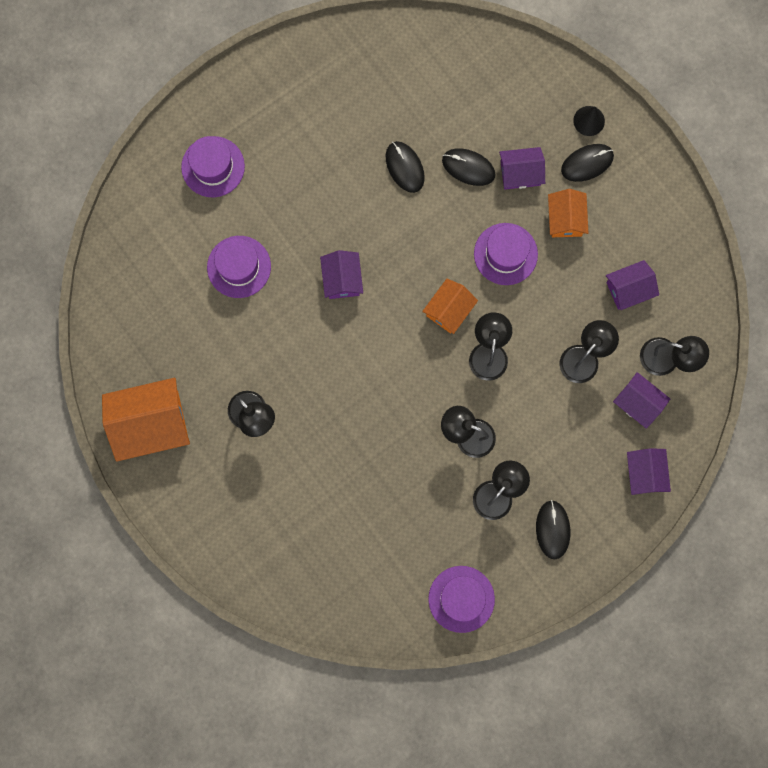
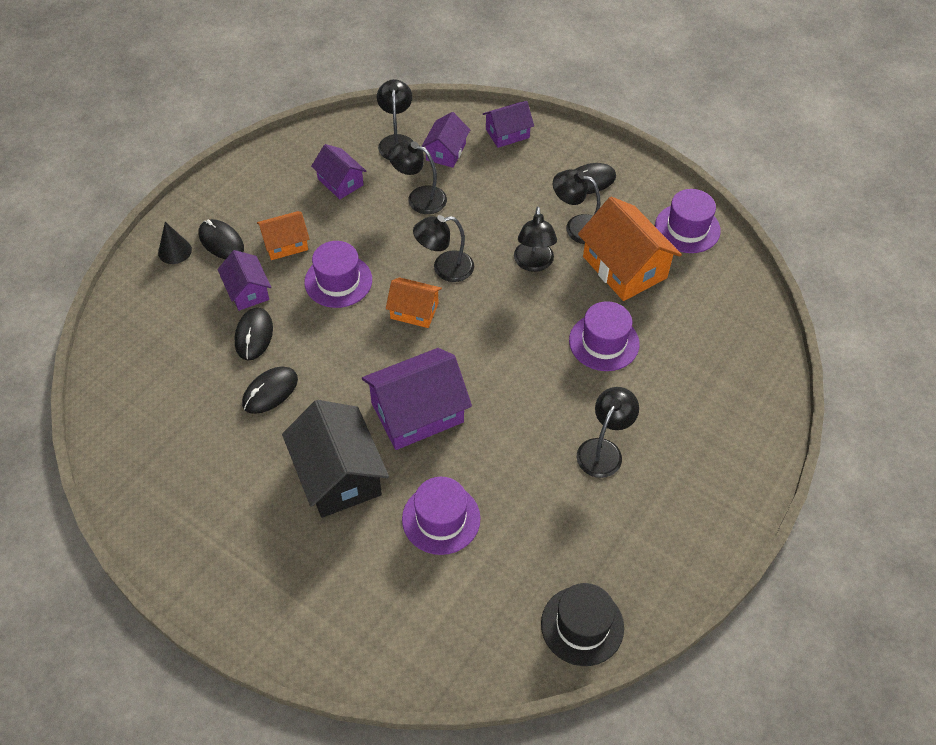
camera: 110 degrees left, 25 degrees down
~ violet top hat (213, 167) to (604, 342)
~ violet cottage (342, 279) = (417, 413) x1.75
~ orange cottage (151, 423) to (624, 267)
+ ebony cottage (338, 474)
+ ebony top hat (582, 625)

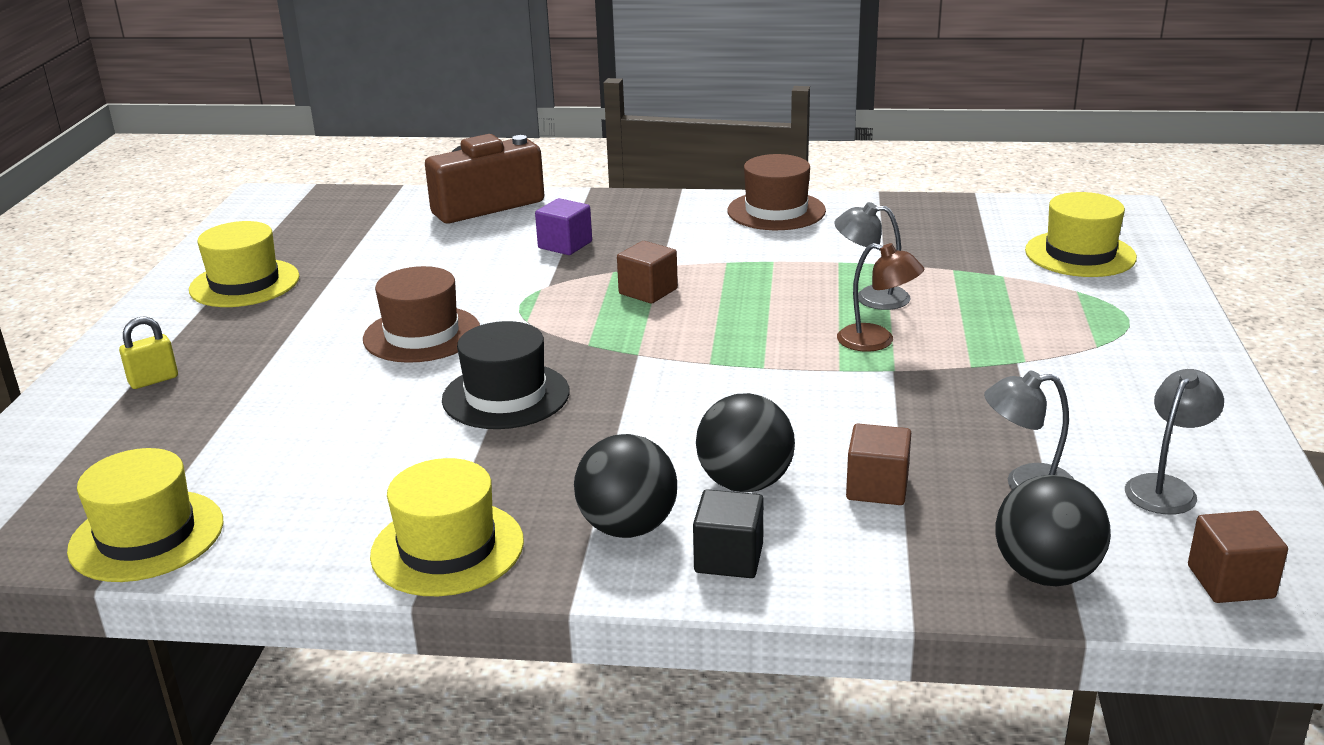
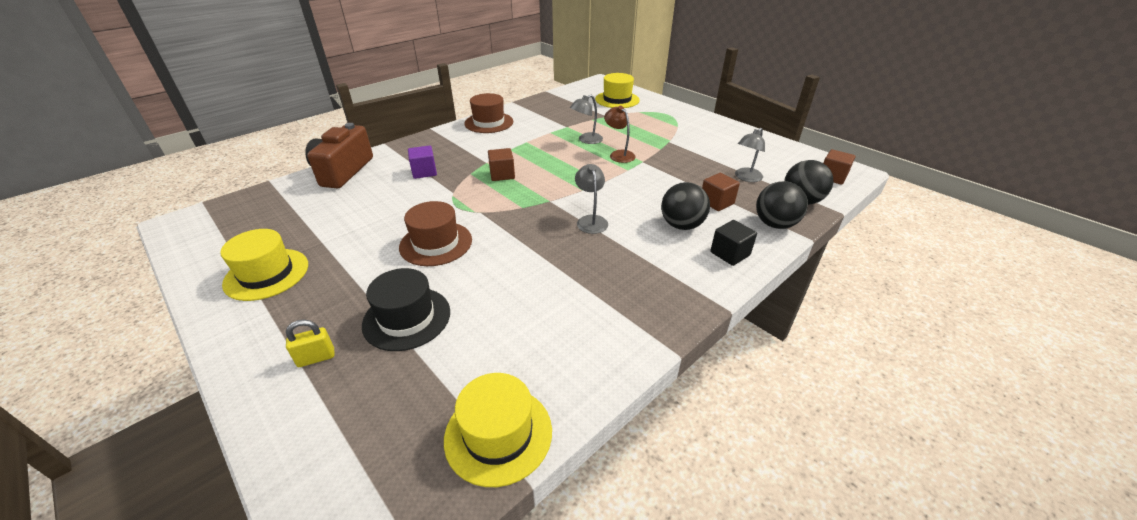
camera: 50 degrees left, 10 degrees up
~ dark brown desk lamp (877, 341) = (618, 154) 105 degrees counterclockwise
~ bright yellow lock (153, 380) = (316, 358) 60 degrees clockwise
~ ebony top hat (506, 396) to (407, 318)
~ ash-grey desk lamp (1166, 488) to (590, 220)
~ ebony ball (627, 527) to (775, 224)
- bright yellow top hat (447, 548)

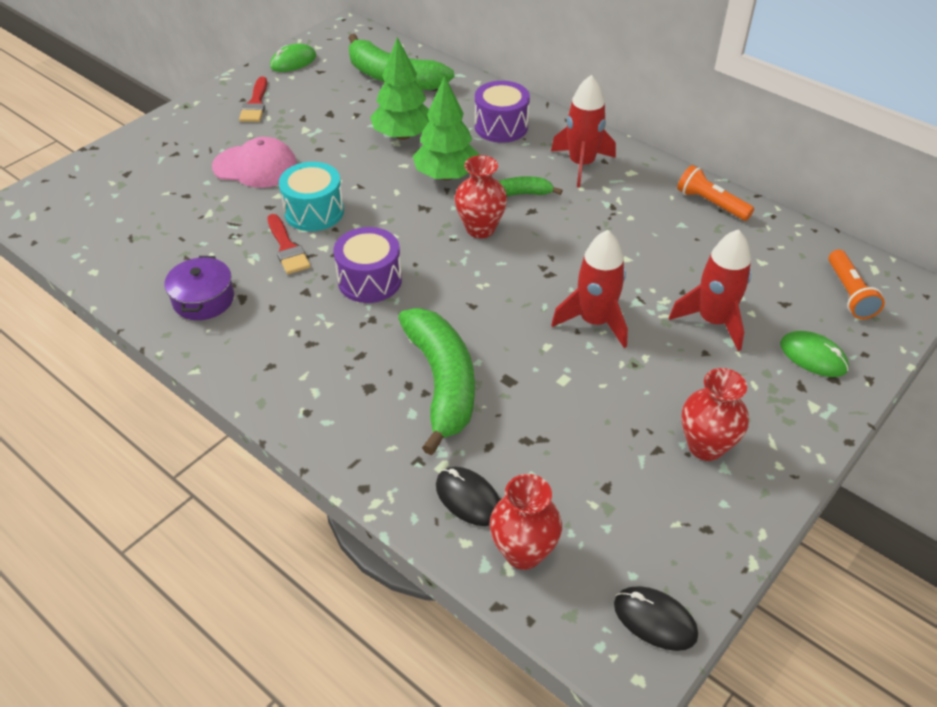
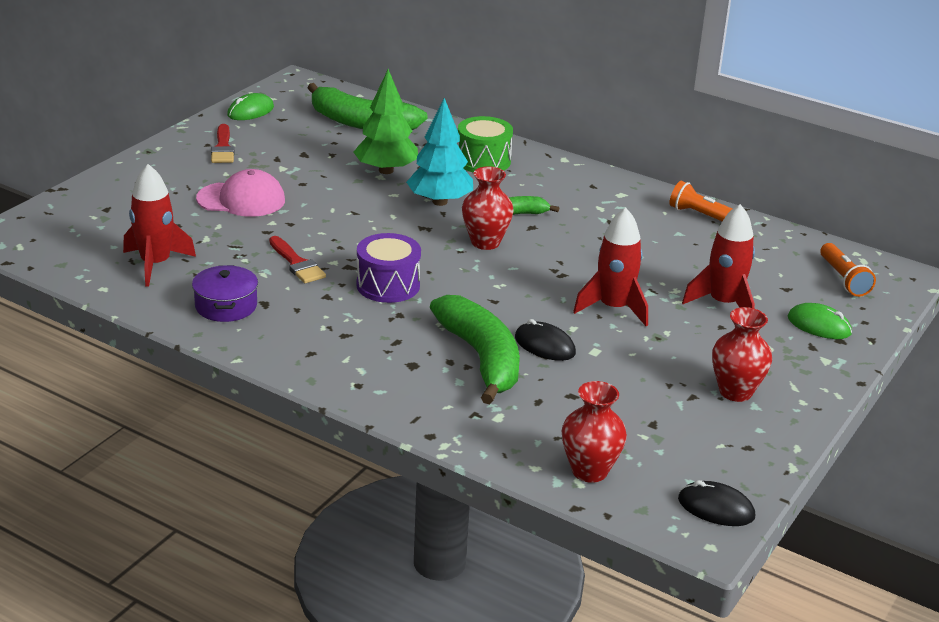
camera: 10 degrees left, 15 degrees down
~ green toy tree (446, 175) to turquoise toy tree (439, 201)
~ scarlet rocket (581, 164) to (155, 264)
~ violet drum (501, 126) to green drum (483, 161)
- turquoise drum (314, 212)
~ ebony mouse (468, 498) to (544, 345)

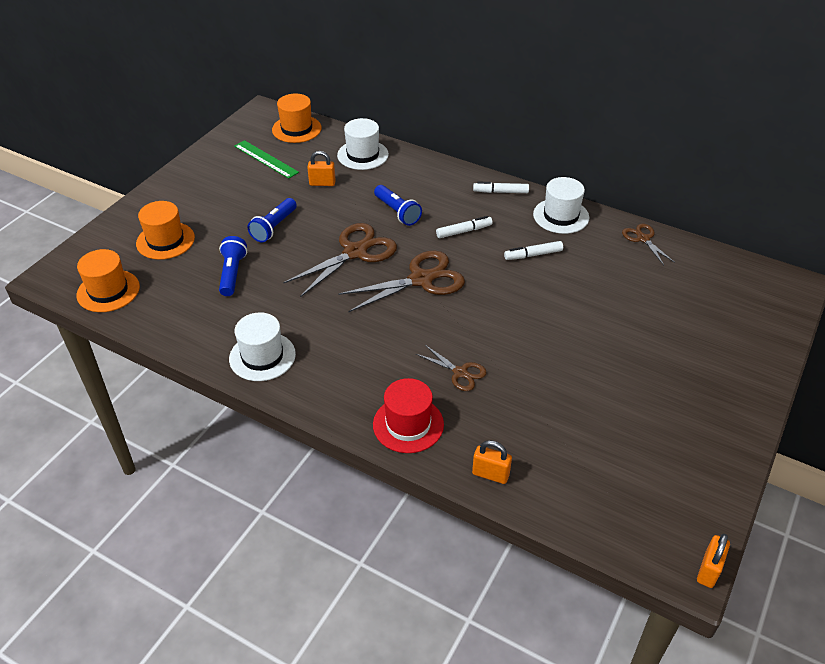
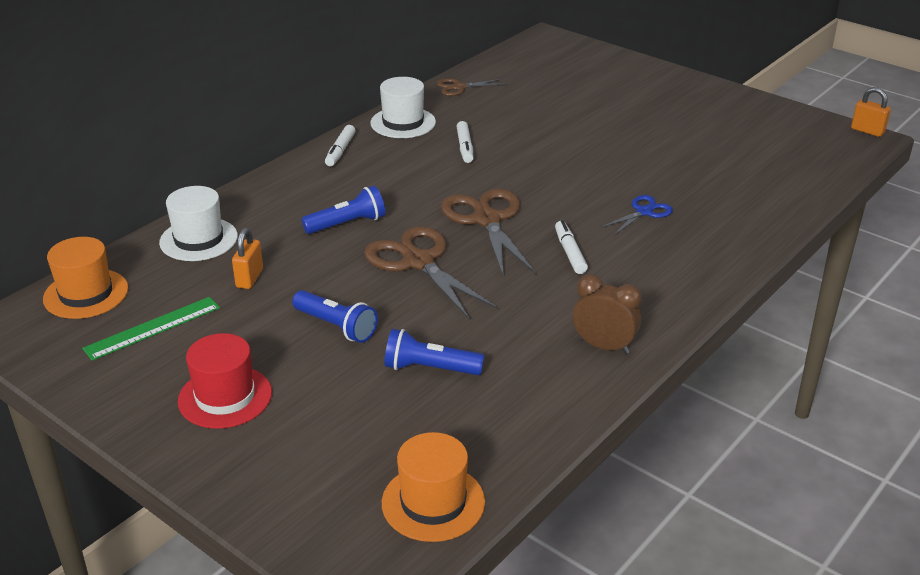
camera: 80 degrees left, 10 degrees down
- orange top hat (165, 240)
~ pure white marker pen (464, 231) to (570, 252)
~ pure white top hat (262, 356) to dark brown alarm clock (603, 346)
~ dark brown pair of scissors (460, 372) to royal blue pair of scissors (644, 212)
~ scarlet top hat (408, 424) to (225, 397)
- orange lock (490, 474)

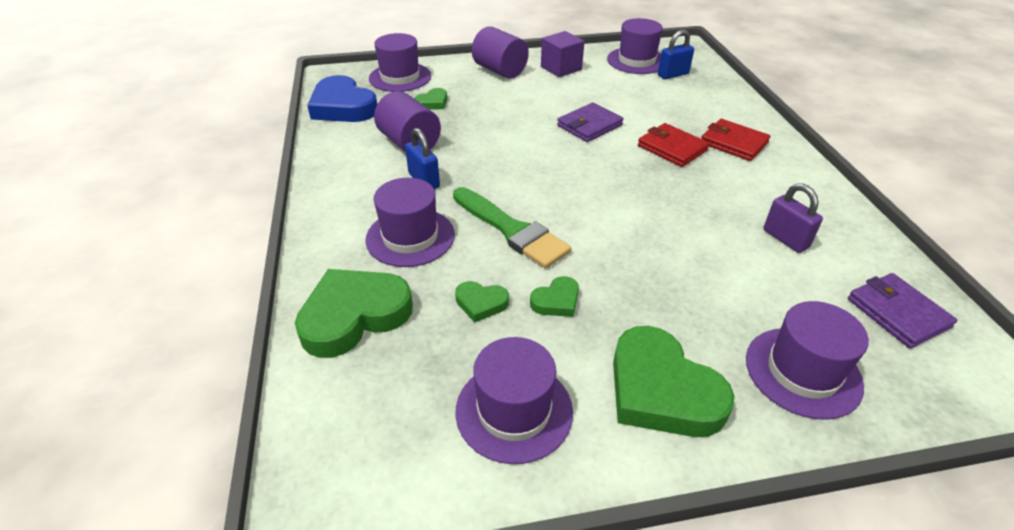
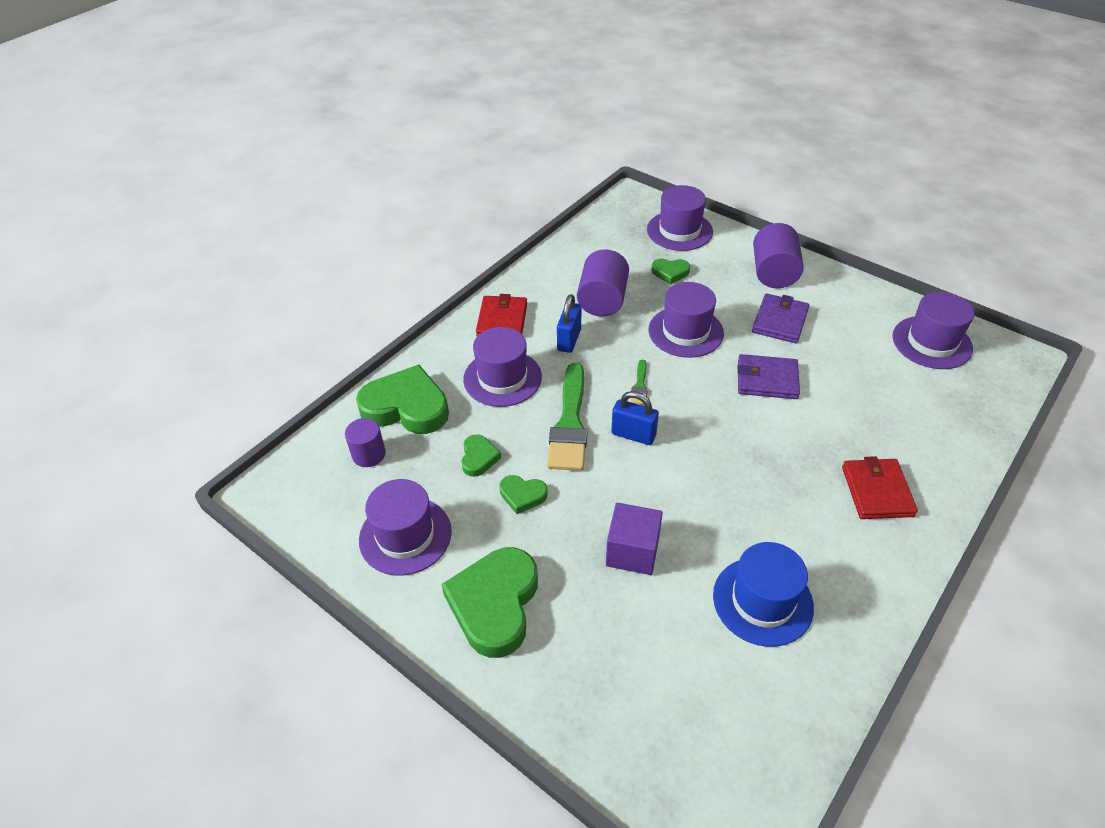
camera: 50 degrees right, 5 degrees up
~ royal blue lock (673, 75) to (633, 435)
~ violet solid cube (561, 68) to (632, 551)
- royal blue heart shape (343, 107)
~ scarlet billfold (672, 148) to (502, 320)
~ violet lock (785, 239) to royal blue top hat (762, 601)
~ violet billfold (897, 313) to (779, 321)
~ green heart shape (481, 303) = (479, 458) 150 degrees counterclockwise
~ violet top hat (803, 372) to (685, 331)
+ green brush (640, 385)
+ violet cylinder (369, 454)

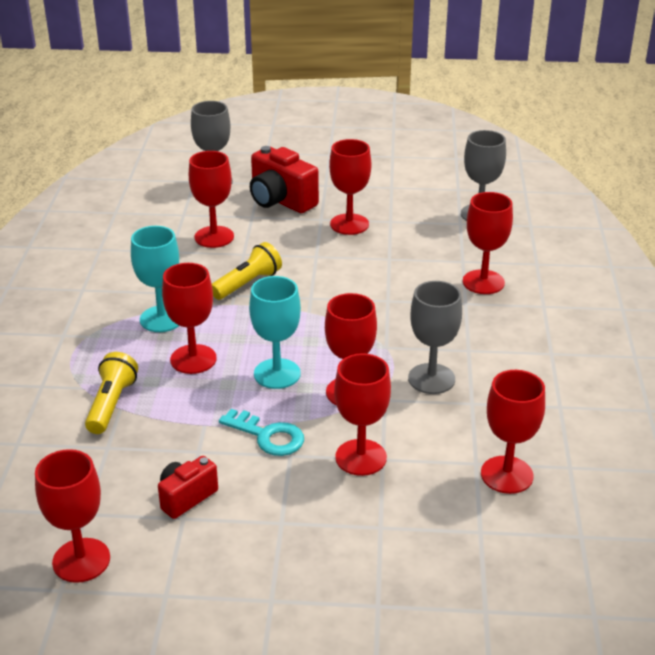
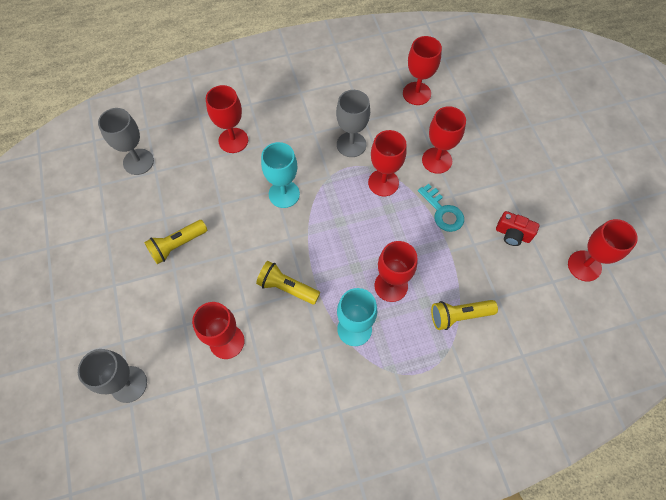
camera: 110 degrees left, 30 degrees up
~ scarlet goblet (349, 224) to bright yellow flashlight (177, 245)
- scarlet compact camera (280, 201)
~ turquoise goblet (277, 374) to (284, 194)
~ turquoise key (268, 436) = (443, 212) 135 degrees clockwise

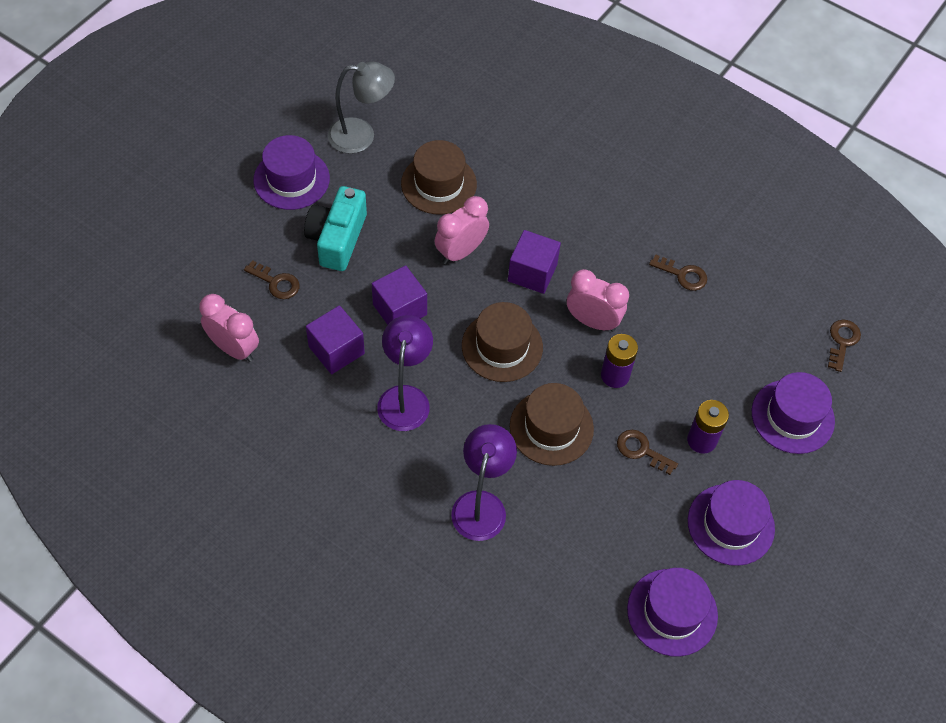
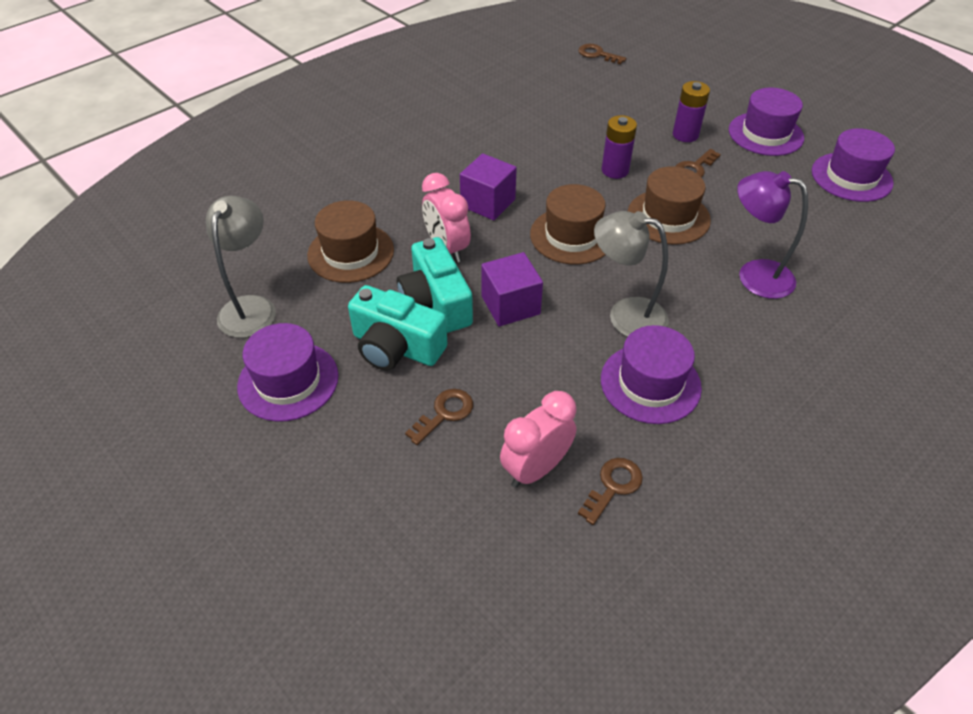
camera: 75 degrees left, 10 degrees down
~ dark brown key (683, 275) to (613, 486)
- rosy alarm clock (592, 321)
- violet solid cube (336, 350)
~ violet desk lamp (405, 398) to ash-grey desk lamp (625, 315)
~ violet top hat (792, 416) to (650, 383)
+ turquoise compact camera (435, 303)

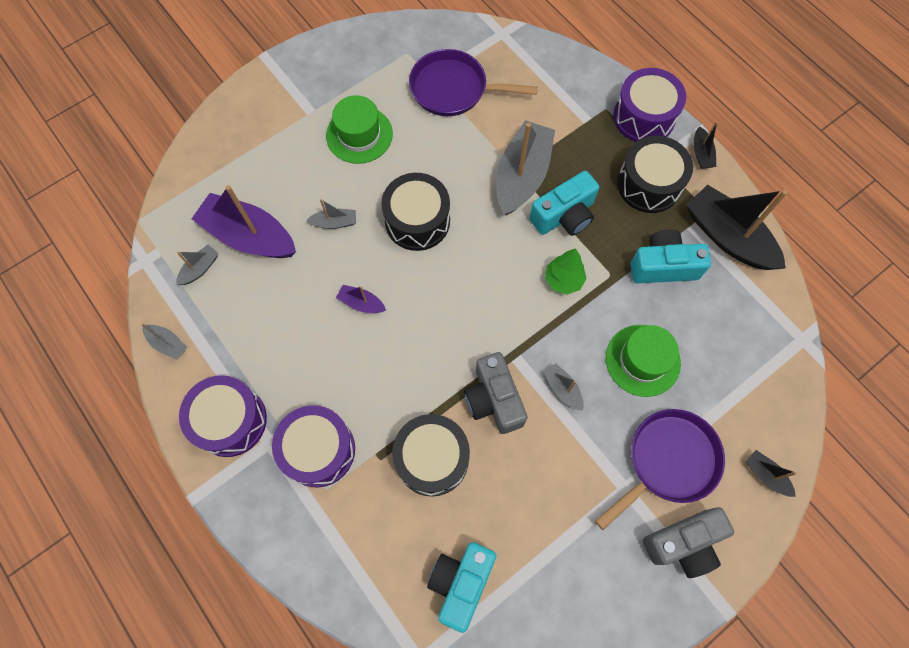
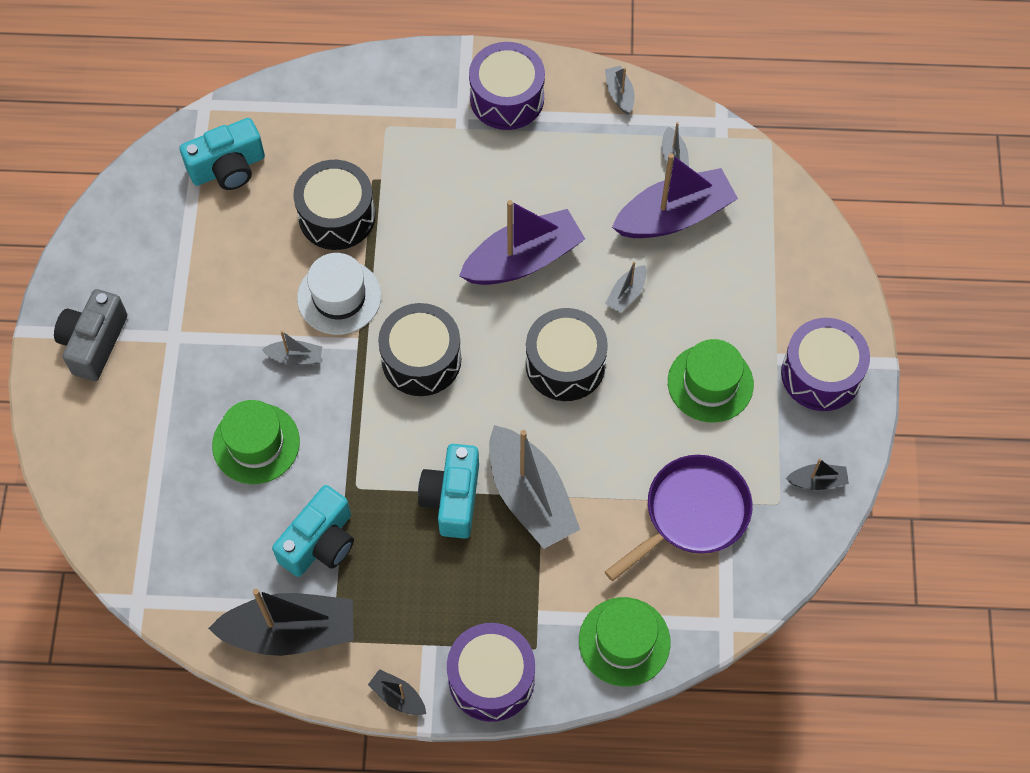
camera: 130 degrees right, 5 degrees down
~ ebony drum (649, 184) to (421, 359)
- green toy tree (563, 280)
~ violet boat (361, 303) = (523, 260) x2.22
~ ash-grey boat (168, 344) = (619, 94) 90 degrees clockwise
~ ash-grey compact camera (493, 400) to pure white top hat (339, 297)
~ violet drum (318, 450) to (821, 374)
- violet pan (668, 462)
~ ebony boat (766, 475) to (817, 481)
~ turquoise compact camera (461, 582) = (228, 168) 90 degrees clockwise
+ green top hat (624, 641)

